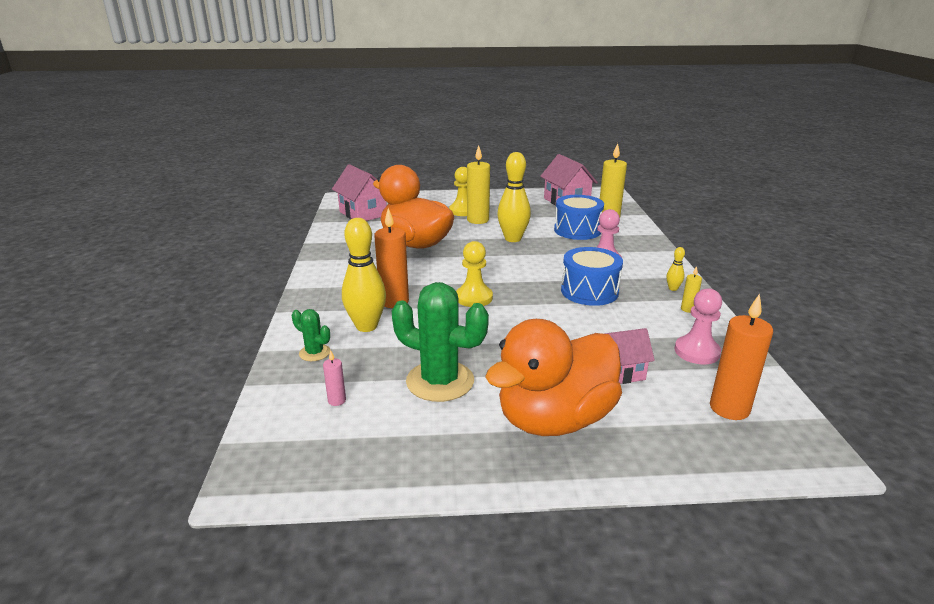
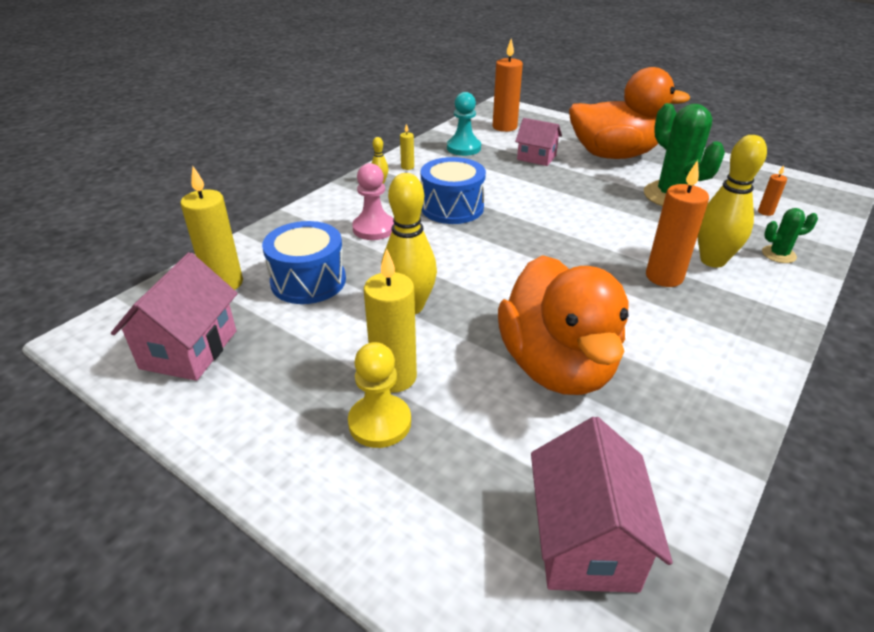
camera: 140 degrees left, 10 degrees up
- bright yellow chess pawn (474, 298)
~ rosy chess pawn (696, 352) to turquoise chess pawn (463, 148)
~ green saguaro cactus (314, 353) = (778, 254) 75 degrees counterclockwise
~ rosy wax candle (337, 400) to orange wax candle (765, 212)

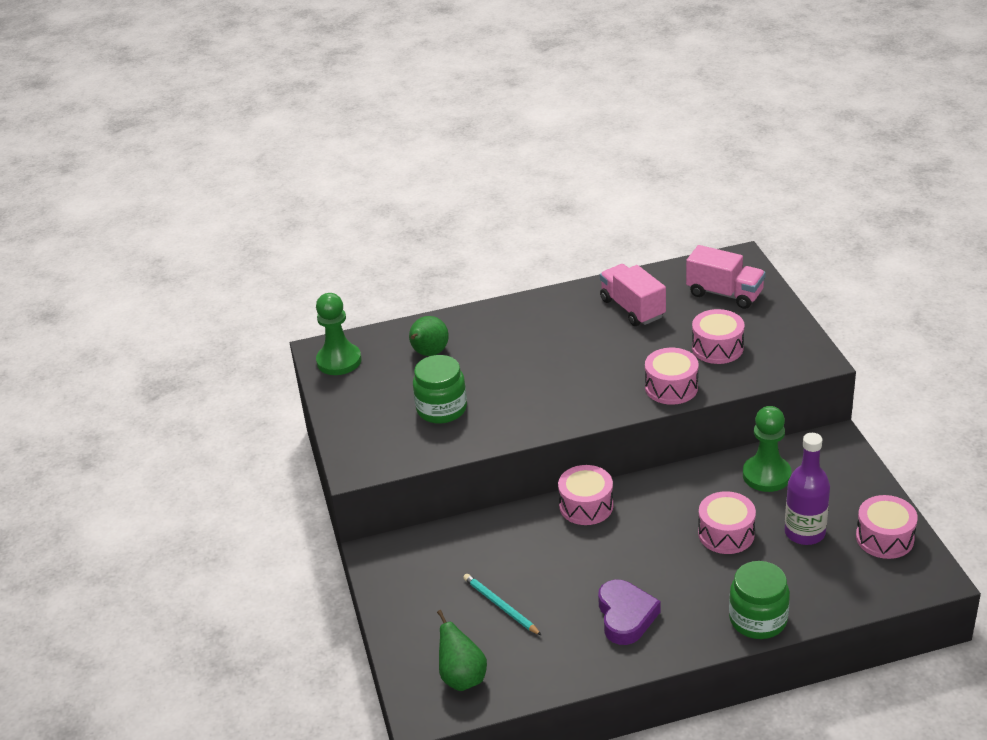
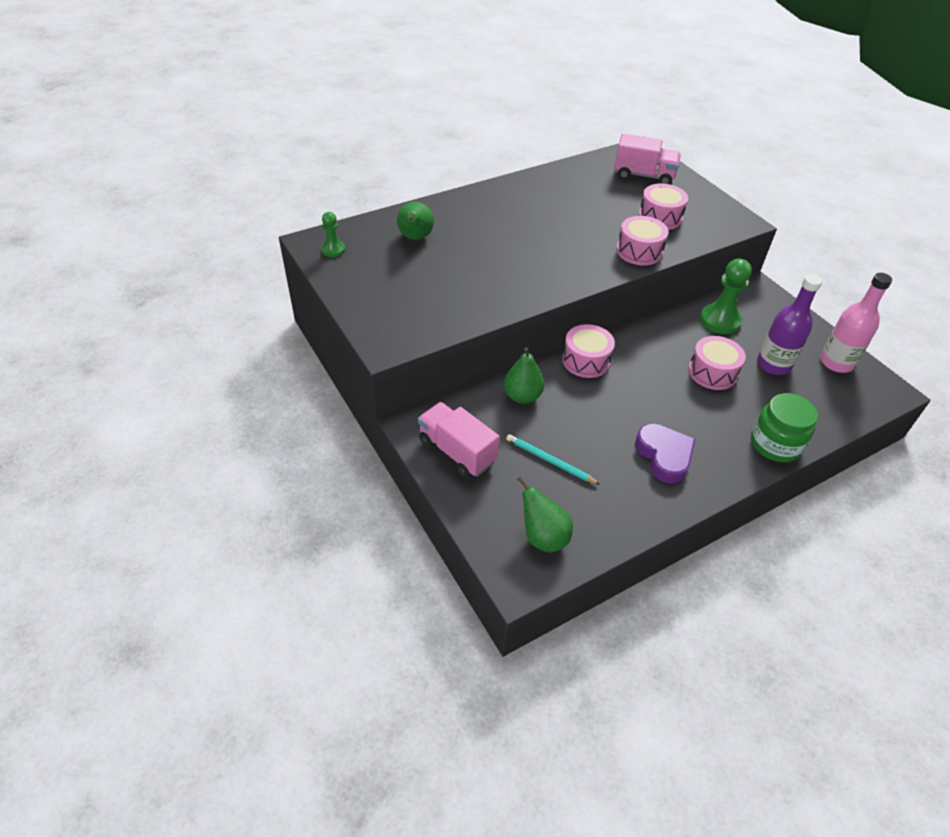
camera: 20 degrees left, 10 degrees up
~ rosy lorry (632, 308) to (457, 451)
~ green chess pawn (339, 361) = (333, 250) x0.56
- green jar (441, 409)
~ rosy drum (884, 538) to rosy flask (836, 362)
+ green pear (522, 396)

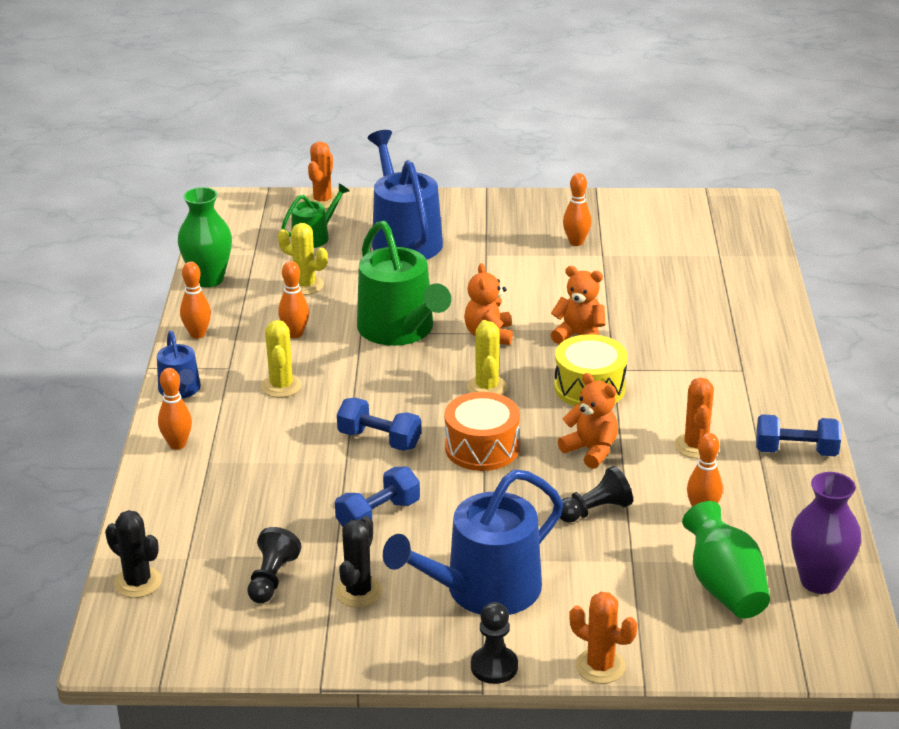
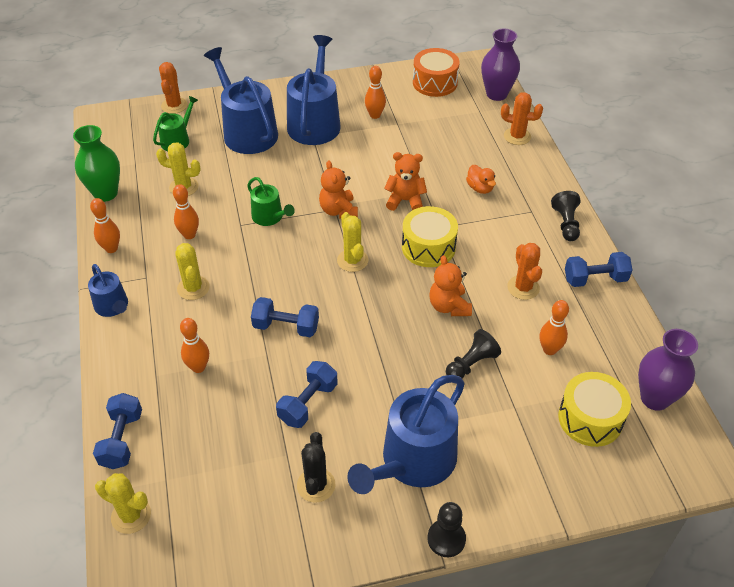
camera: 15 degrees left, 15 degrees up
~ green watering pot (400, 330) = (270, 217) x0.53
~ orange skittle (177, 444) to (198, 367)
~ orange teddy (591, 450) = (449, 306) 135 degrees counterclockwise
~ orange drum (482, 448) to (435, 83)
~ green tall vase (724, 587) to bright yellow drum (590, 418)
~ ebony saguaro cactus (138, 582) to bright yellow saguaro cactus (131, 515)
~ ebony chess pawn (272, 579) to (566, 224)
~ orange saguaro cactus (600, 666) to (517, 136)
+ violet tall vase (496, 94)
+ royal blue watering pot (315, 122)
+ orange rubber duck (480, 188)
+ royal blue hand weight (122, 440)

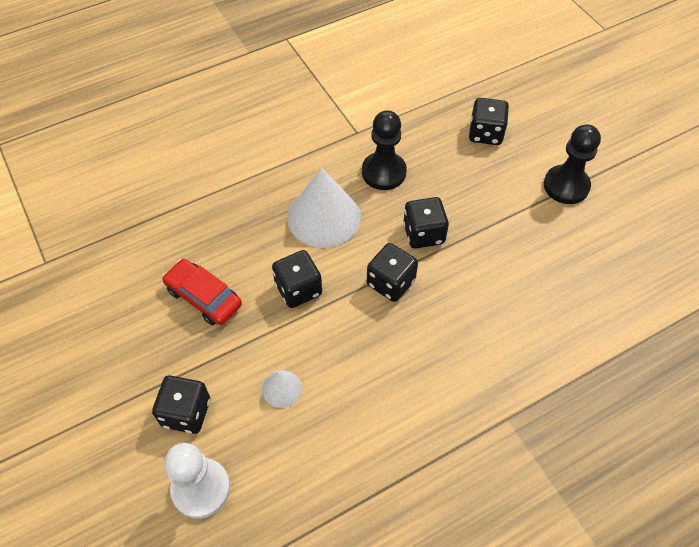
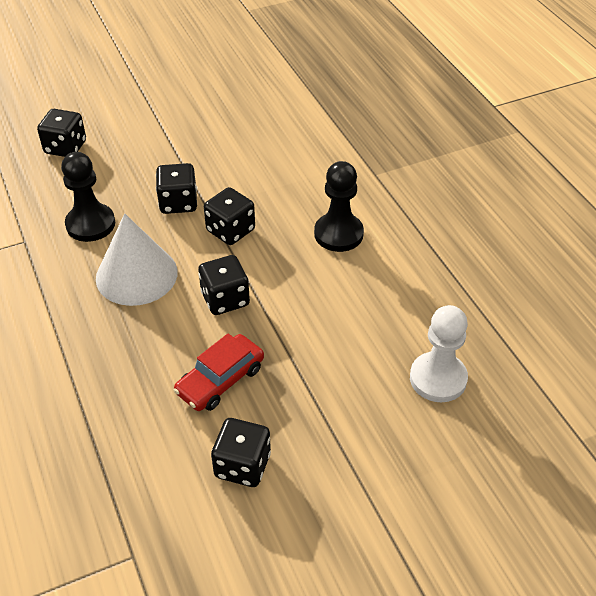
camera: 85 degrees left, 10 degrees down
~ ebony chess pawn (566, 186) to (338, 234)
- pure white cone (282, 388)
~ ebony die (186, 412) to (242, 465)

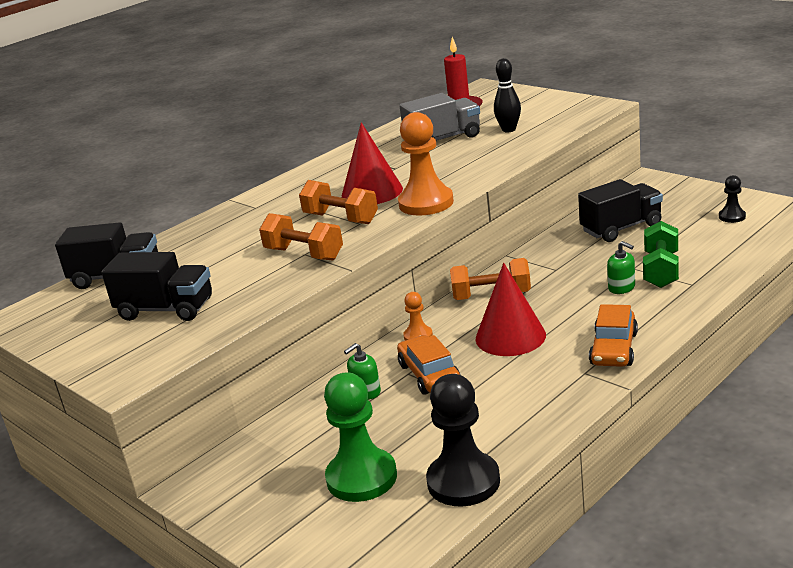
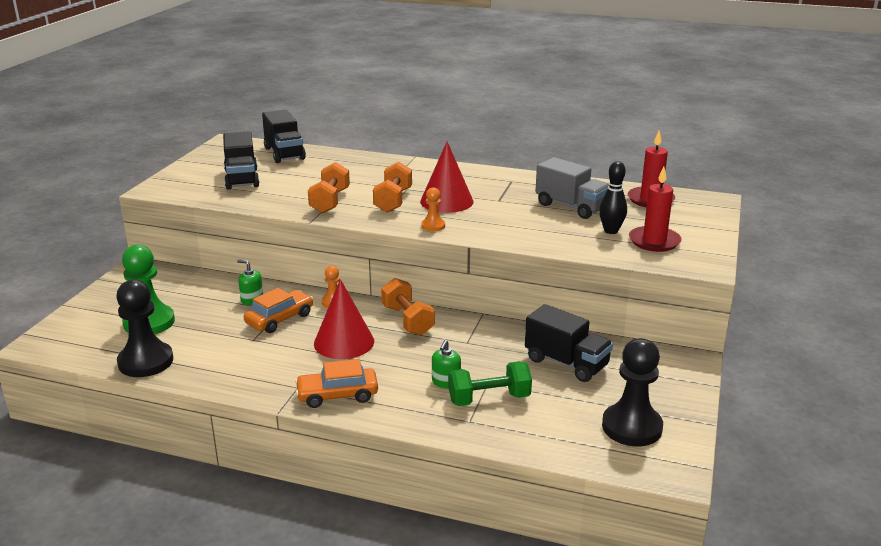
camera: 60 degrees right, 0 degrees up
~ orange chess pawn (426, 203) = (433, 226) x0.50
~ ebony chess pawn (732, 216) = (631, 427) x2.01
+ scarlet wax candle (654, 241)

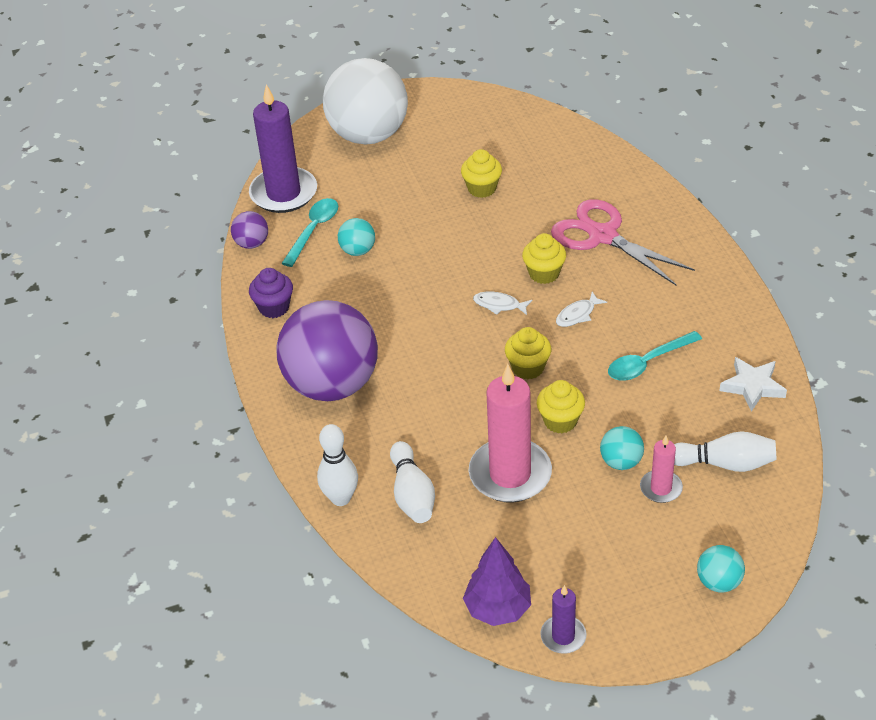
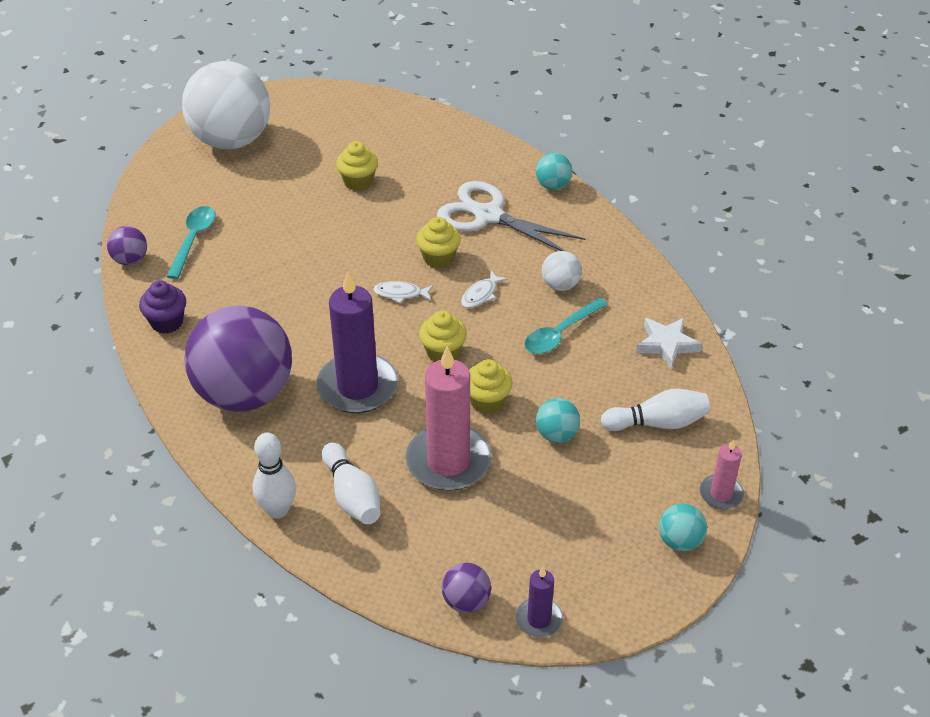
camera: 15 degrees left, 0 degrees up
~ violet wax candle (283, 193) to (357, 387)
~ rosy pair of scissors (602, 236) to pure white pair of scissors (488, 216)
~ turquoise ball (358, 251) to (553, 186)
~ rosy wax candle (661, 488) to (721, 494)
~ violet toy tree (498, 609) to violet ball (466, 601)
+ pure white ball (560, 285)

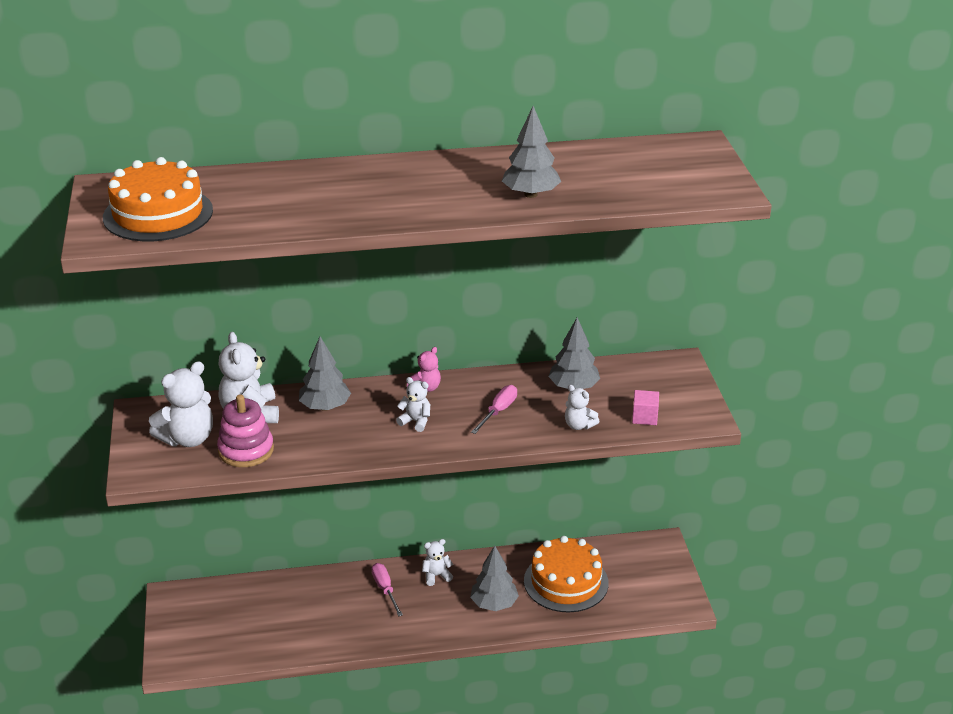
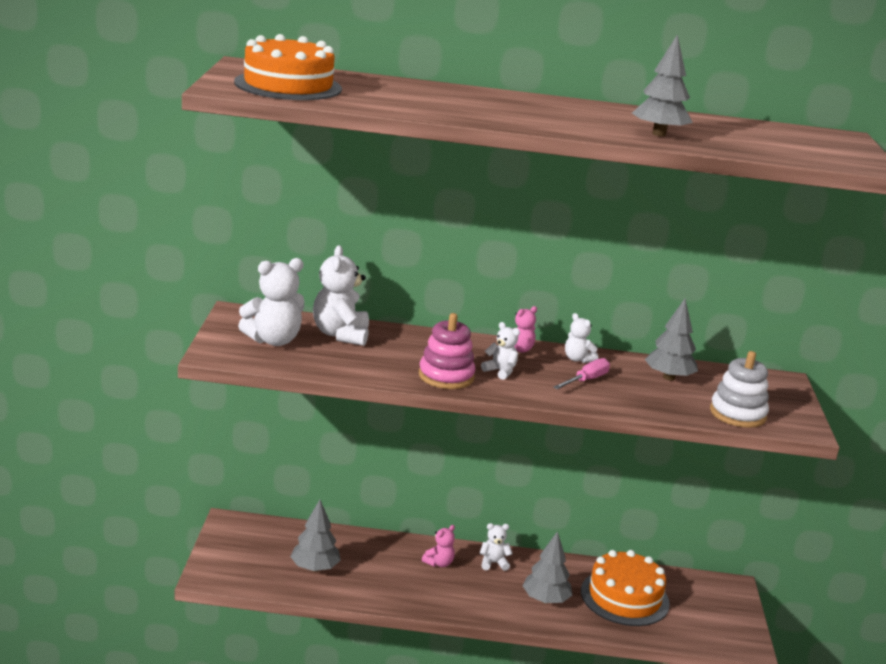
camera: 10 degrees right, 10 degrees down
~ ash-grey toy tree (325, 407) to (315, 568)
~ pure white teddy (579, 425) to (577, 359)
~ rosy solid cube (644, 417) to pure white ring stacker (737, 414)
~ rosy ring stacker (246, 450) to (446, 376)
~ rosy hand screwdriver (385, 589) to rosy teddy (439, 563)

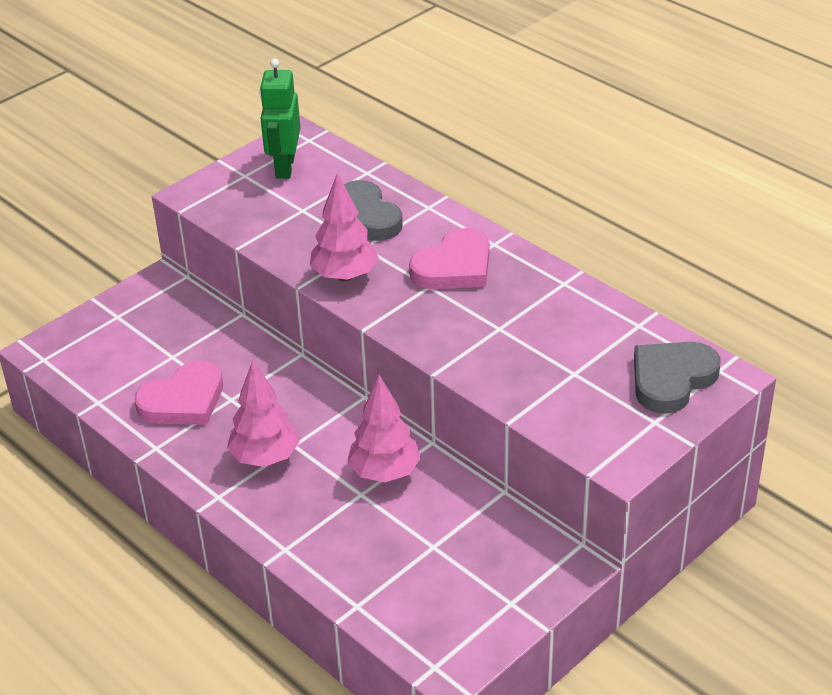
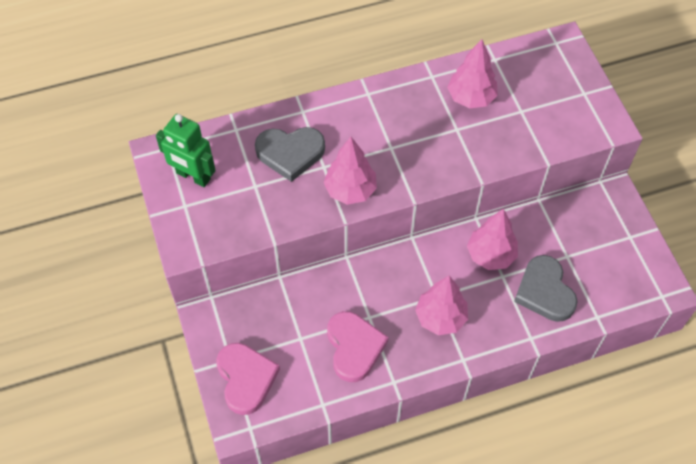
camera: 65 degrees left, 20 degrees up
~ rosy heart shape (454, 267) to (246, 379)
~ ash-grey heart shape (671, 379) to (544, 291)
+ rosy toy tree (471, 98)

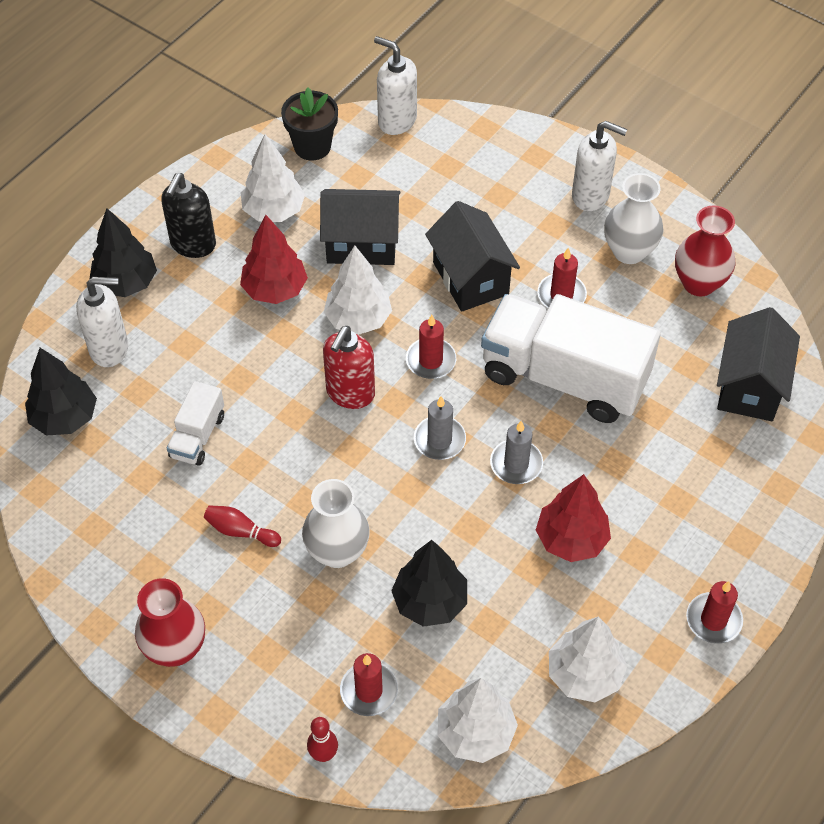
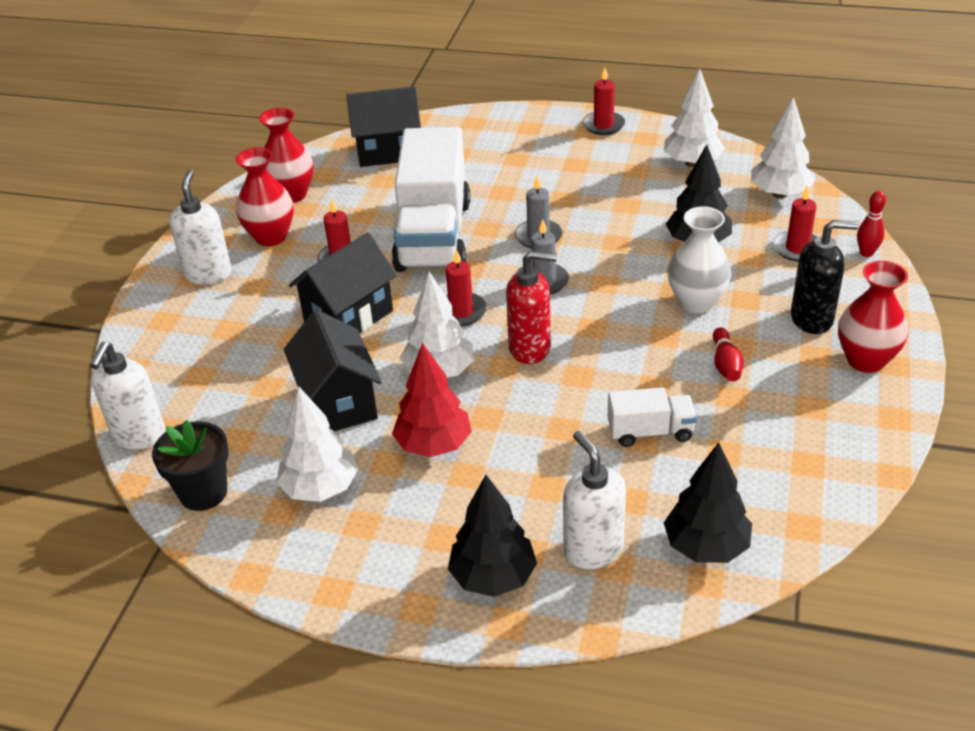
camera: 110 degrees left, 15 degrees down
~ ebony soap pump (193, 244) to (812, 319)
~ pure white tall vase (629, 251) to scarlet tall vase (271, 237)
- scarlet toy tree (571, 539)

